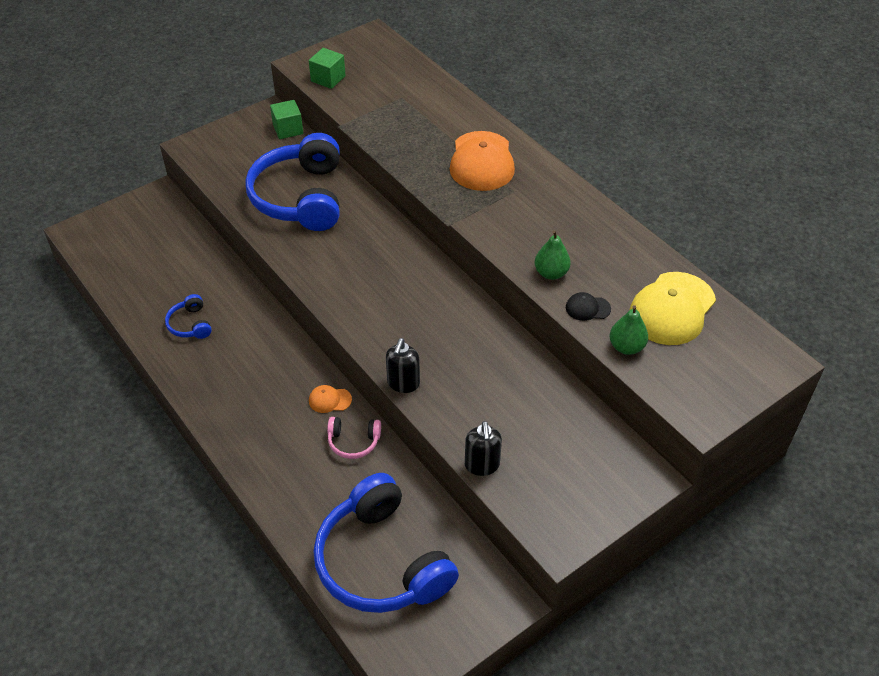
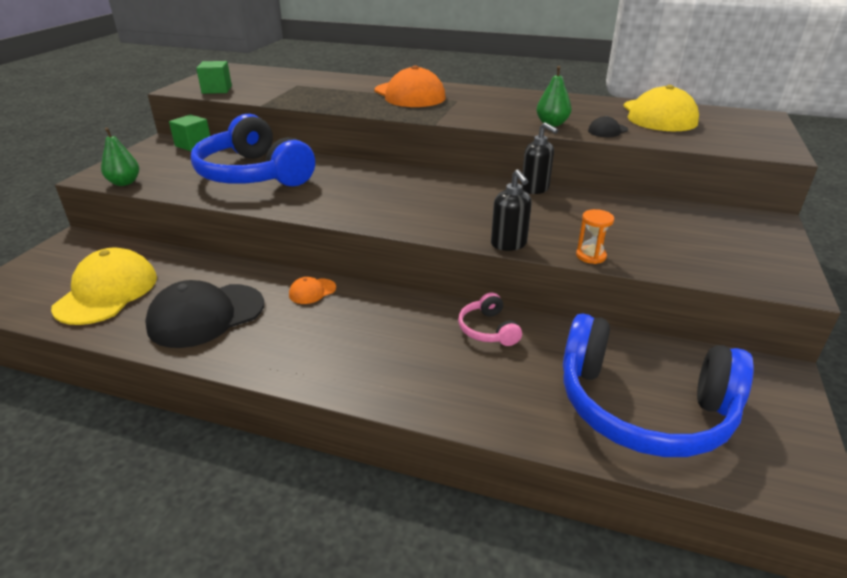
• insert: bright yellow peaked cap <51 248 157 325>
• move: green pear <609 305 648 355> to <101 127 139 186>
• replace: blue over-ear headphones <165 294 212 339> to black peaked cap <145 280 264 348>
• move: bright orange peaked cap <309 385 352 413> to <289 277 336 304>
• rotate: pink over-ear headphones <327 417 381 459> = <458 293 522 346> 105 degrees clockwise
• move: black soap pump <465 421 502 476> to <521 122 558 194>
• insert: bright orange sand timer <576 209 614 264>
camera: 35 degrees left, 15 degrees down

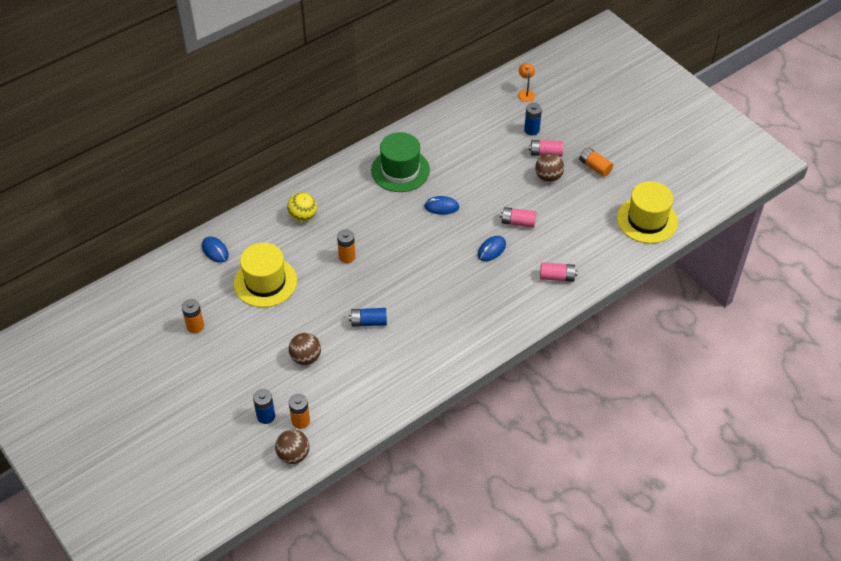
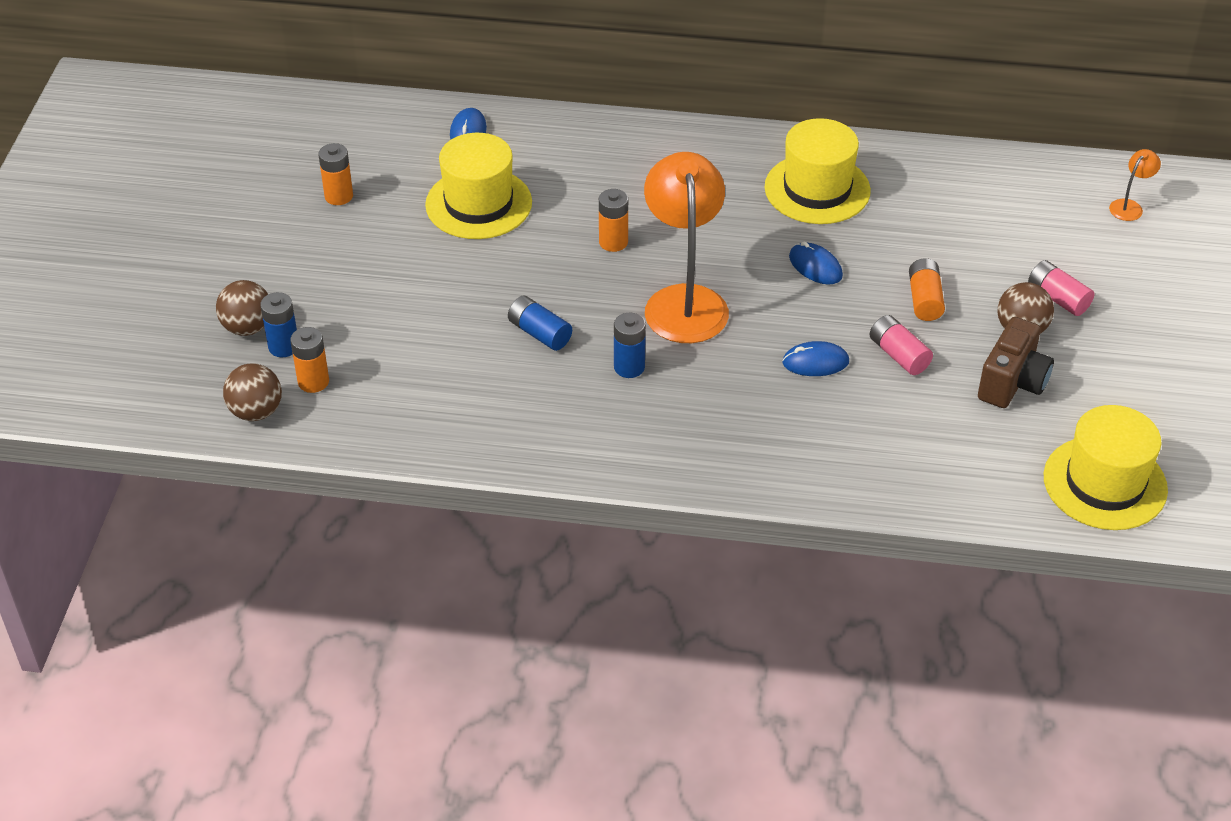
• move: brown ball <289 333 321 365> to <216 280 268 336>
• move: blue AA battery <524 103 542 135> to <614 313 646 378>
• insert: bright orange lamp <644 152 729 343>
• recolor: green hat <371 132 430 192> to bright yellow hat <764 118 871 224>
• move: bright orange AA battery <579 147 613 177> to <909 258 945 321>
• insert: brown photo camera <978 317 1054 408>
• delete: bright yellow ball <287 192 317 222>
• delete: pink AA battery <540 262 578 282>
camera: 45 degrees right, 5 degrees down

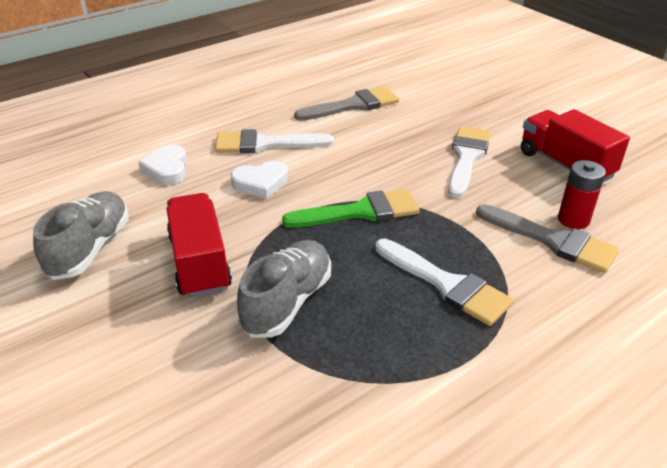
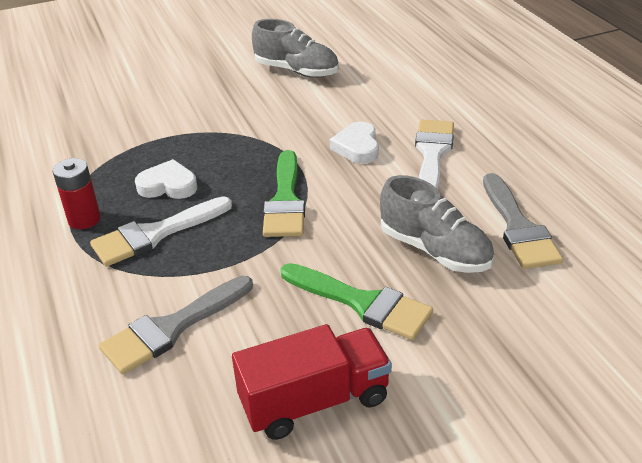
• move: crimson AA battery <558 160 606 229> to <52 158 101 229>
• move: white heart <138 145 187 185> to <135 159 197 199>
• recolor: white paint brush <448 126 491 198> to green paint brush <281 263 433 340>
• move: grey sneaker <237 240 331 338> to <380 175 494 273>
• delete: crimson lorry <167 193 232 298>
camera: 105 degrees right, 0 degrees up

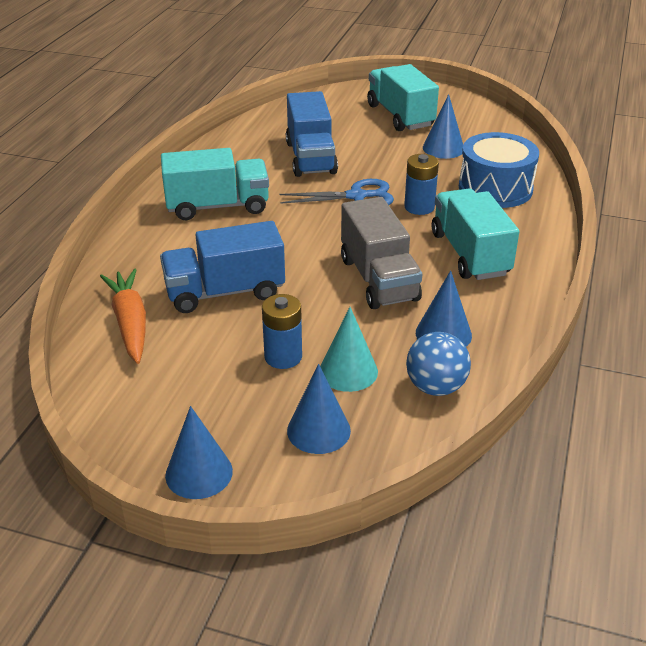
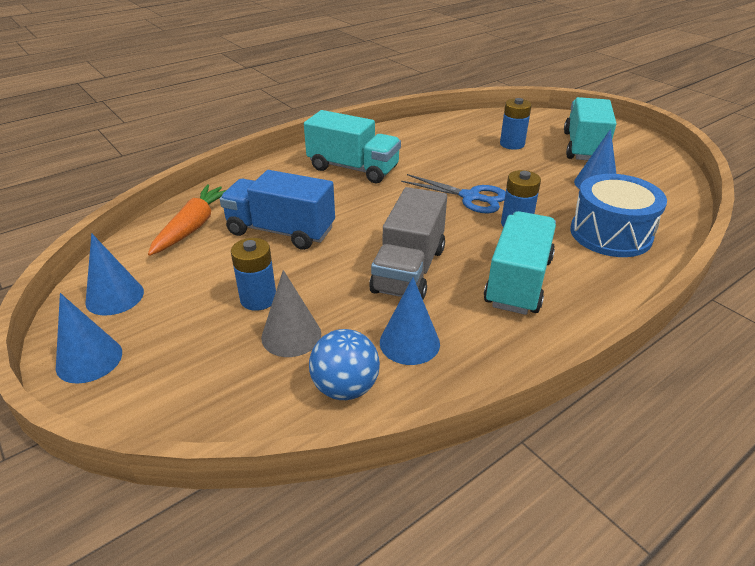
• move: blue cone shape <287 364 351 454> to <85 233 144 316>
• recolor: turquoise cone shape <320 307 378 392> to grey cone shape <261 270 321 357>
• insert: blue AA battery <500 98 532 150>
• delete: blue lorry <286 91 338 177>
camera: 35 degrees right, 0 degrees up

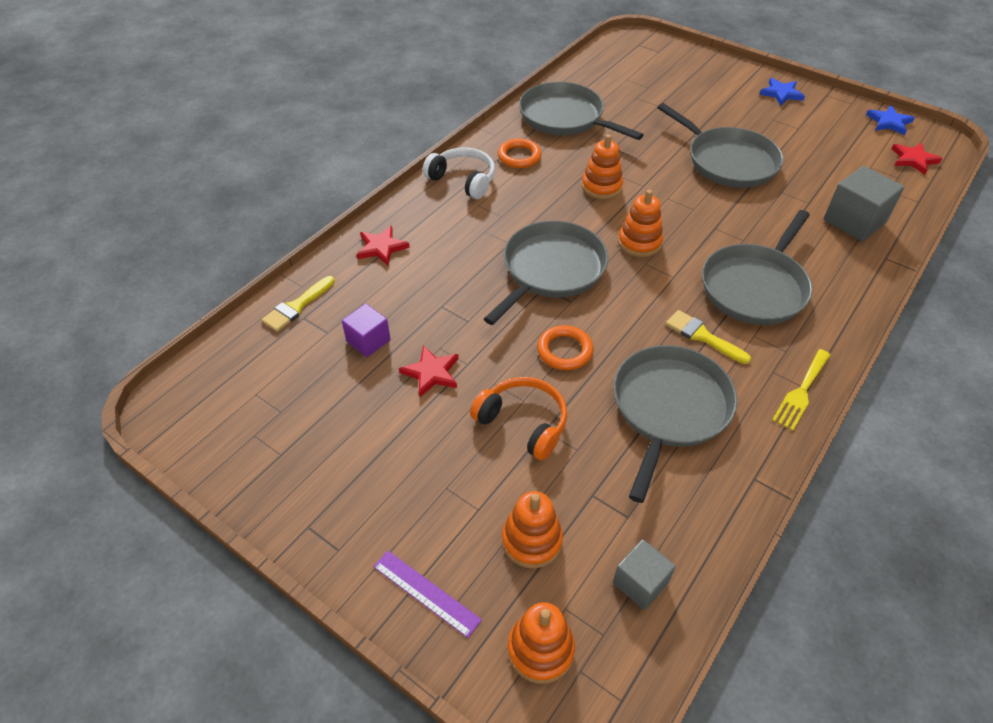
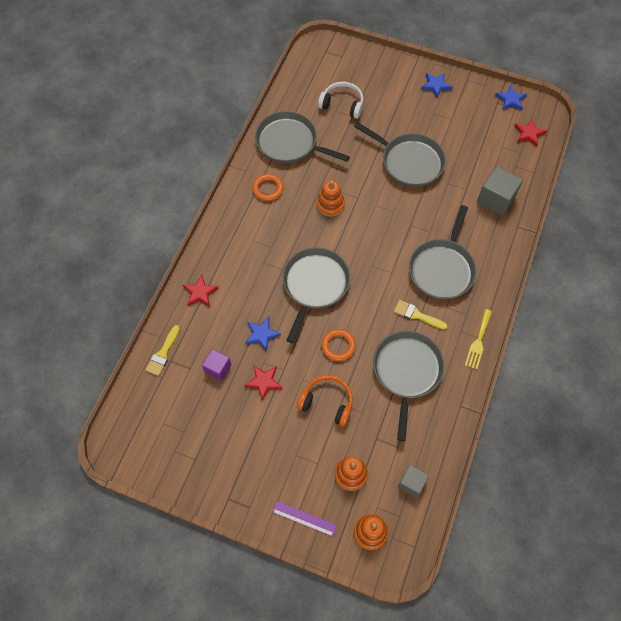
• insert: blue five-pointed star <245 317 281 351>
• move: white over-ear headphones <423 147 495 199> to <318 82 363 119>
• delete: bright orange stacking rings <618 190 663 257>
camera: 15 degrees left, 15 degrees up

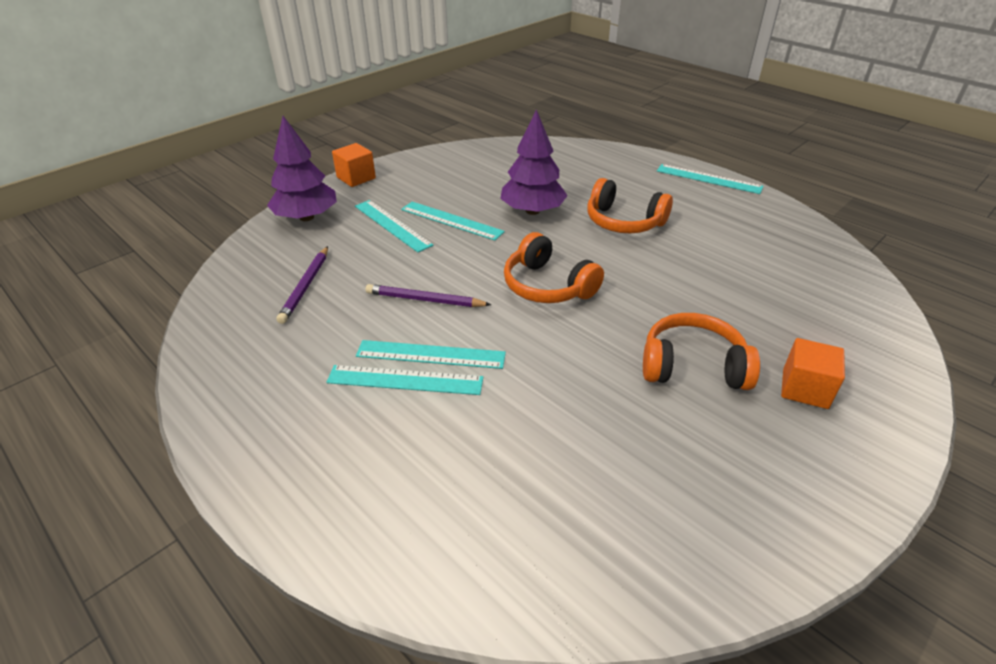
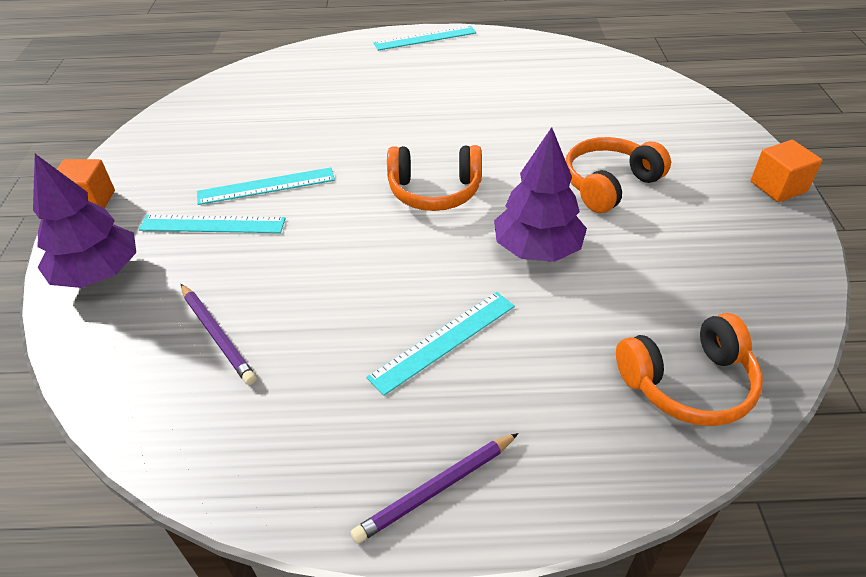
• move: purple pencil <366 284 491 307> to <351 433 519 544>
• move: purple fir tree <500 109 568 215> to <494 127 587 262>
• move: bright orange over-ear headphones <587 178 673 233> to <616 313 763 426>
• move: bright orange solid cube <781 338 845 409> to <750 140 822 202>
• delete: turquoise ruler <356 340 506 369>
camera: 45 degrees left, 5 degrees up

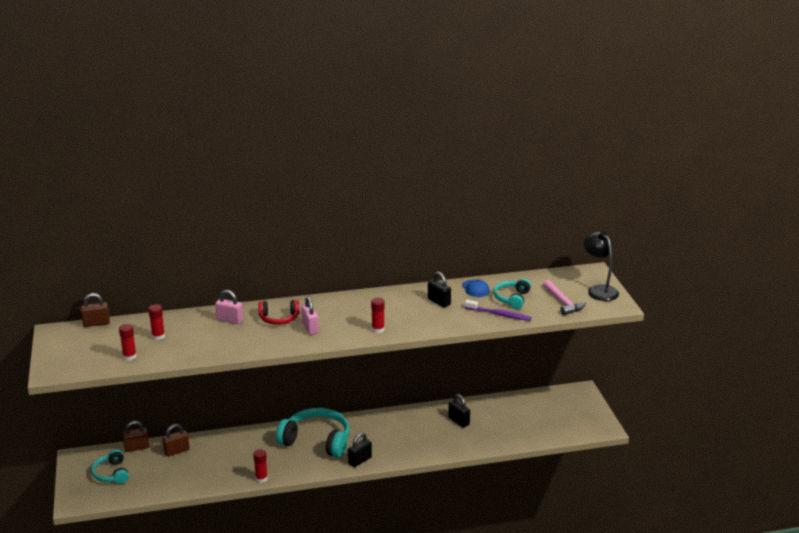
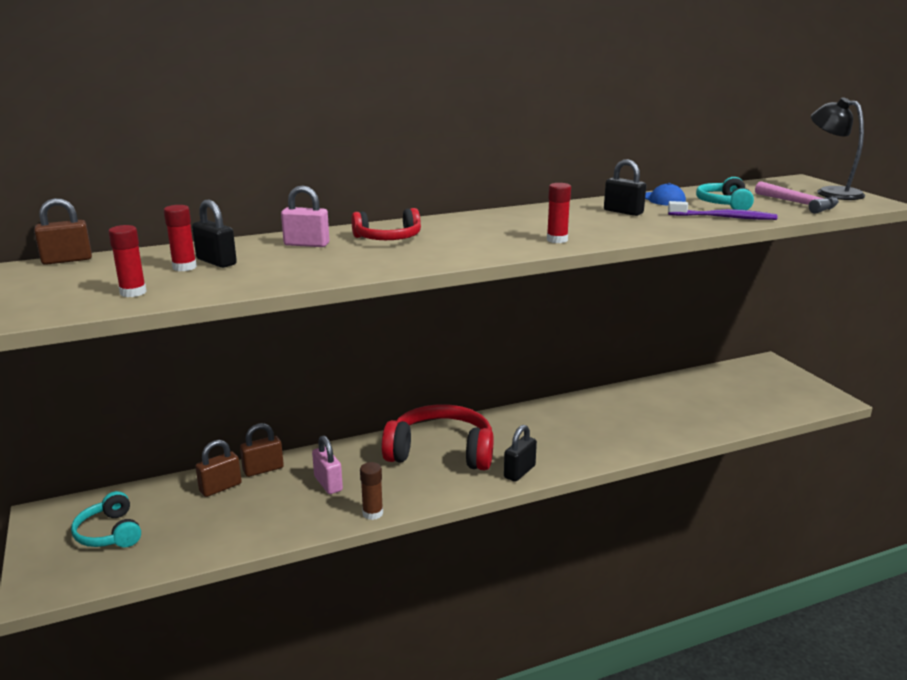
• move: black lock <448 394 470 428> to <192 200 237 268>
• move: brown lock <122 421 150 452> to <240 423 284 477>
• move: pink lock <301 297 319 335> to <312 435 343 494>
• recolor: crimson glue stick <253 449 268 483> to brown glue stick <360 462 383 520>
• recolor: turquoise over-ear headphones <276 408 349 458> to crimson over-ear headphones <382 404 494 470>
camera: 10 degrees left, 5 degrees down

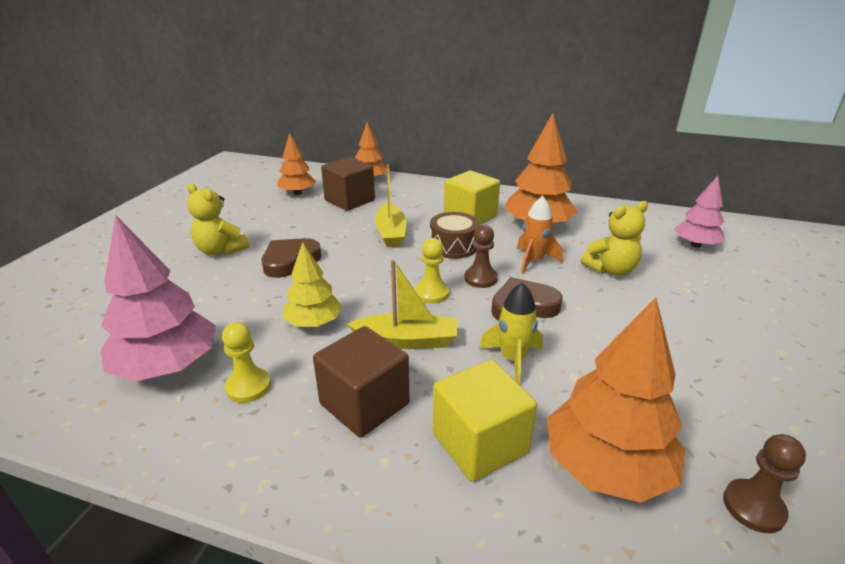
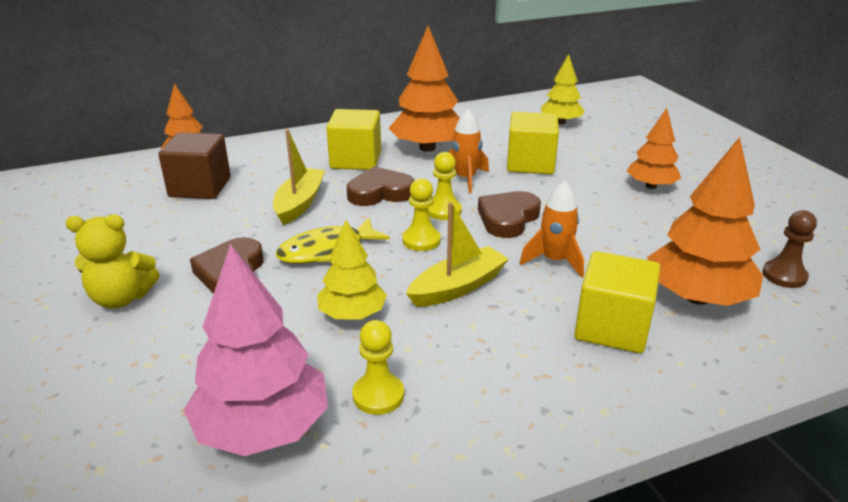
• rotate: bright yellow toy boat <375 165 406 247> = <273 129 325 225> 120 degrees counterclockwise
• insert: bright yellow fish <275 218 390 264>
• replace: brown snare drum <430 212 479 259> to brown heart <347 166 415 206>
• recolor: brown pawn <464 225 498 288> to bright yellow pawn <428 152 462 220>
• replace: bright yellow teddy <581 201 648 276> to bright yellow solid cube <507 112 559 174>
• recolor: bright yellow rocket <479 282 543 385> to bright orange rocket <519 181 584 278>
• recolor: pink fir tree <674 176 725 248> to bright yellow fir tree <541 54 585 124>
• move: bright orange fir tree <277 133 316 195> to <627 108 681 189>
• delete: brown solid cube <313 326 410 438>
camera: 40 degrees left, 0 degrees up

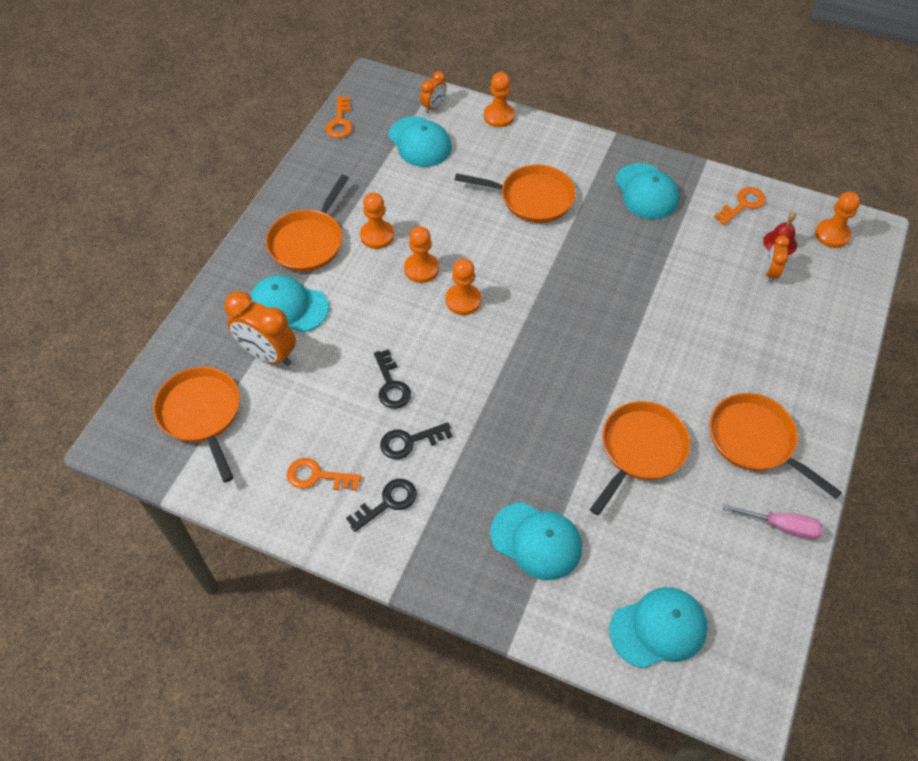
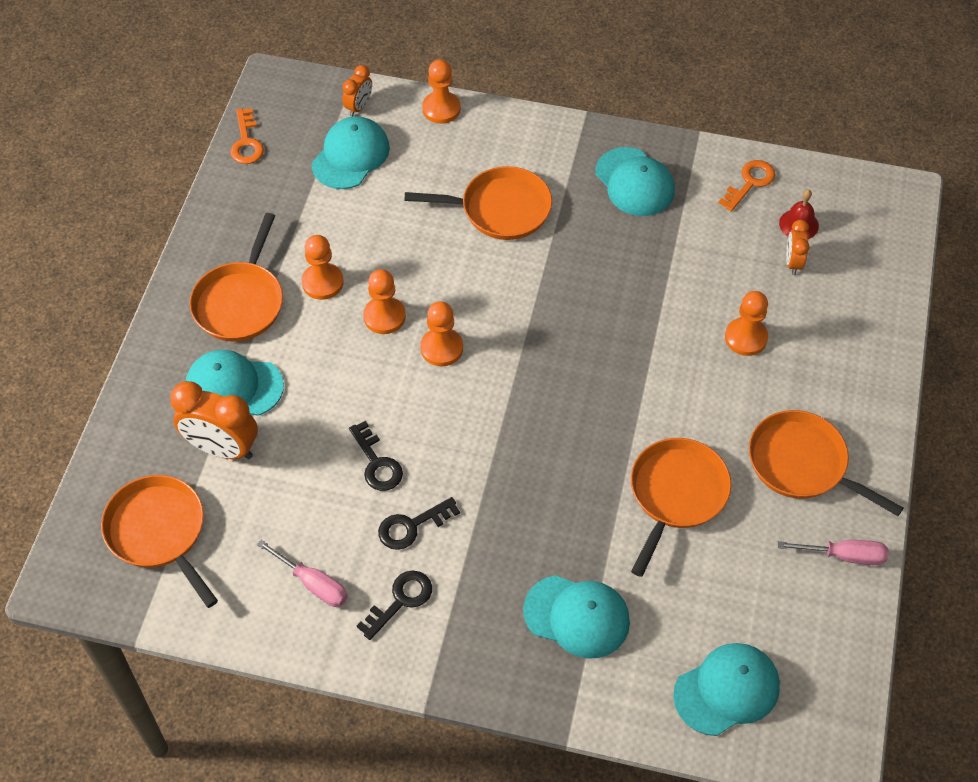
• replace: bright orange latchkey <287 458 362 491> to pink flat screwdriver <257 540 348 607>
• rotate: turquoise peaked cap <388 116 452 167> = <312 116 390 189> 105 degrees counterclockwise
• move: bright orange pawn <815 191 860 248> to <725 291 768 356>
camera: 10 degrees left, 0 degrees up

